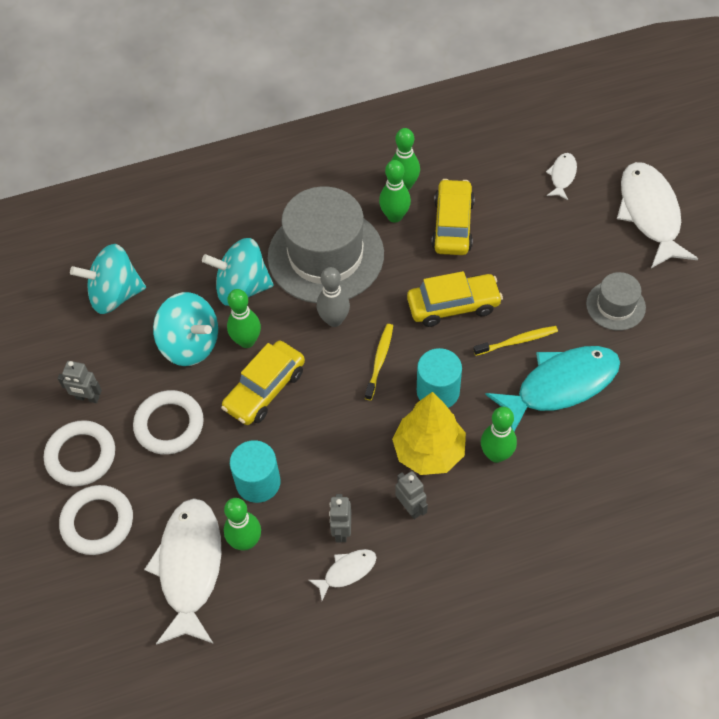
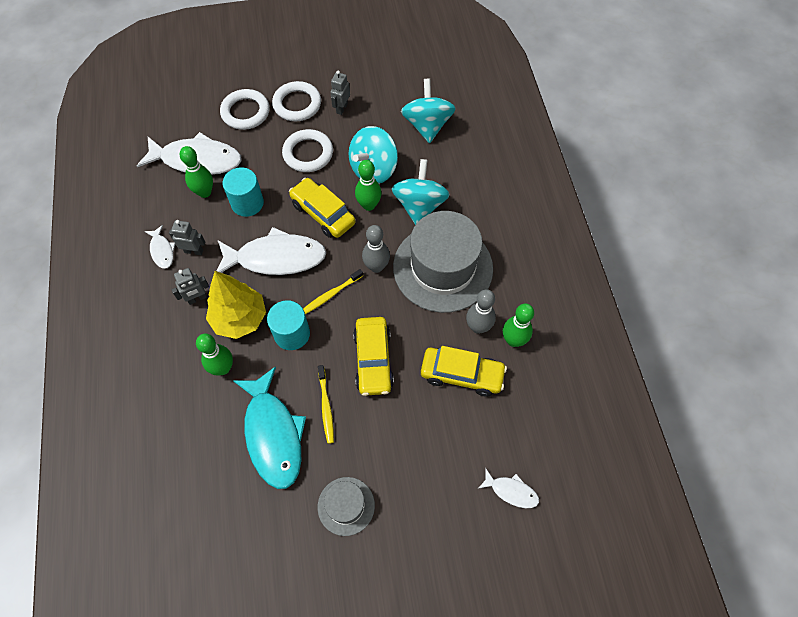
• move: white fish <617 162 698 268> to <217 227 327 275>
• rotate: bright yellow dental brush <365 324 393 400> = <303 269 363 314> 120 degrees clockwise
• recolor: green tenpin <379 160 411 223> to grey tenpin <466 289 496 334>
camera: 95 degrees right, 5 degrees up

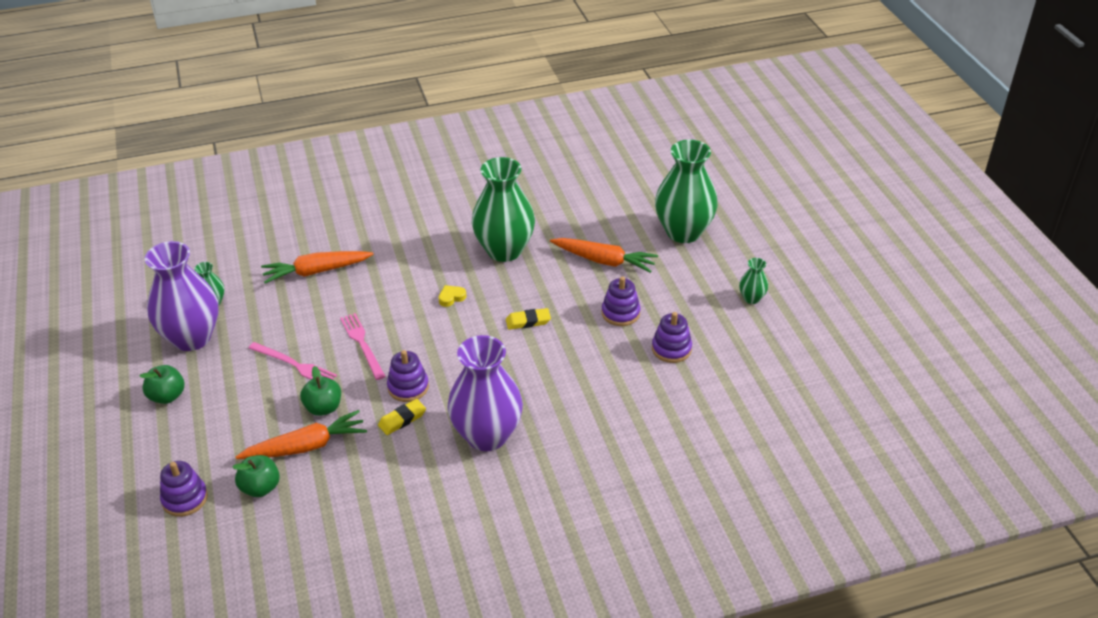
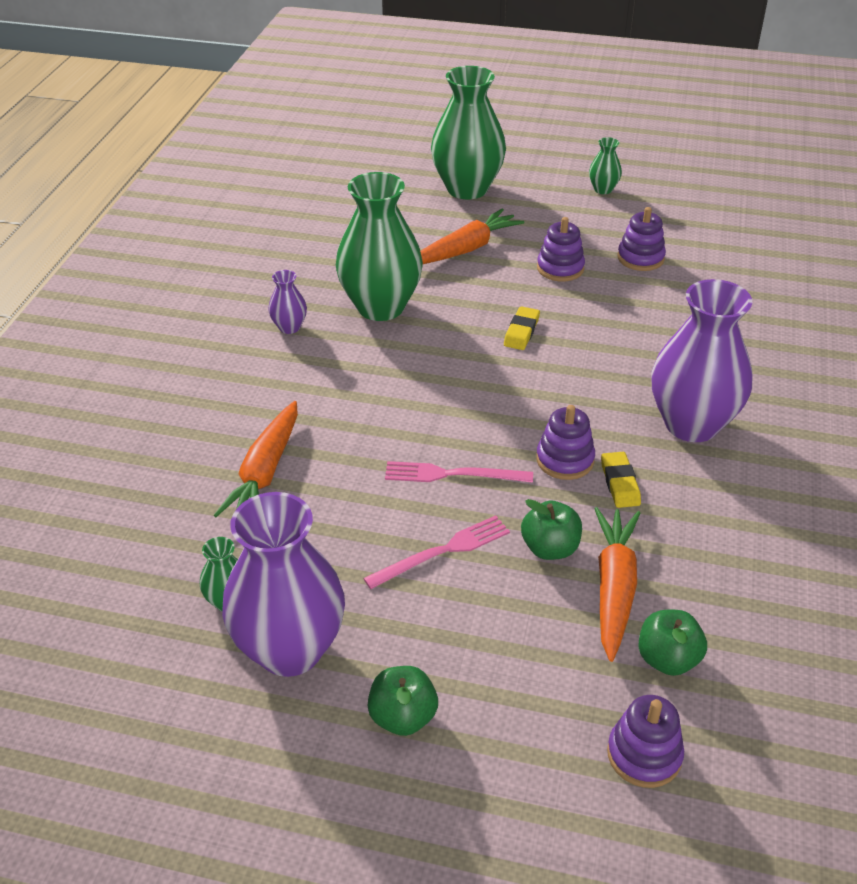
• insert: purple flower vase <268 270 307 334>
• delete: bright yellow heart <438 285 466 307>
camera: 60 degrees left, 0 degrees up

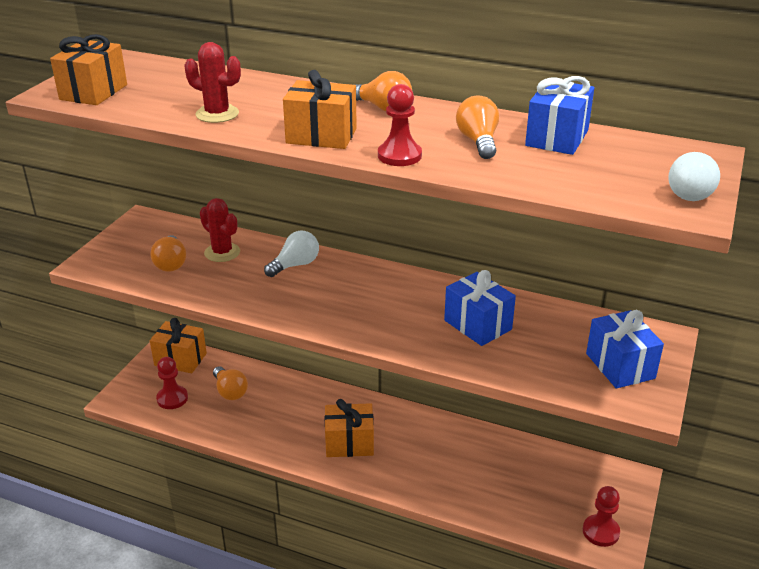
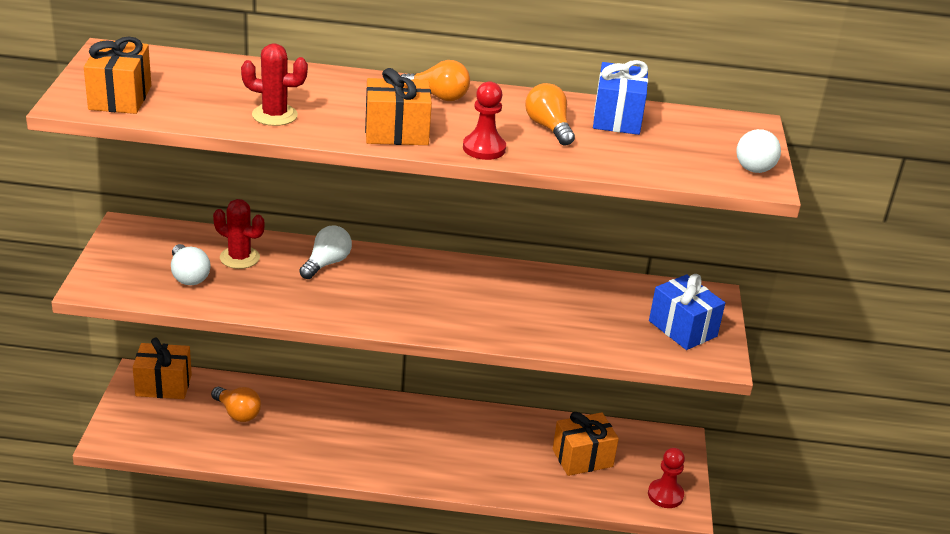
• recolor: bright orange bulb <151 235 186 272> to white bulb <171 244 210 285>
• move: bright orange present <325 399 374 457> to <553 412 619 476>
• delete: crimson pawn <156 357 188 409>
• delete: blue present <444 270 516 346>
camera: 20 degrees left, 0 degrees up

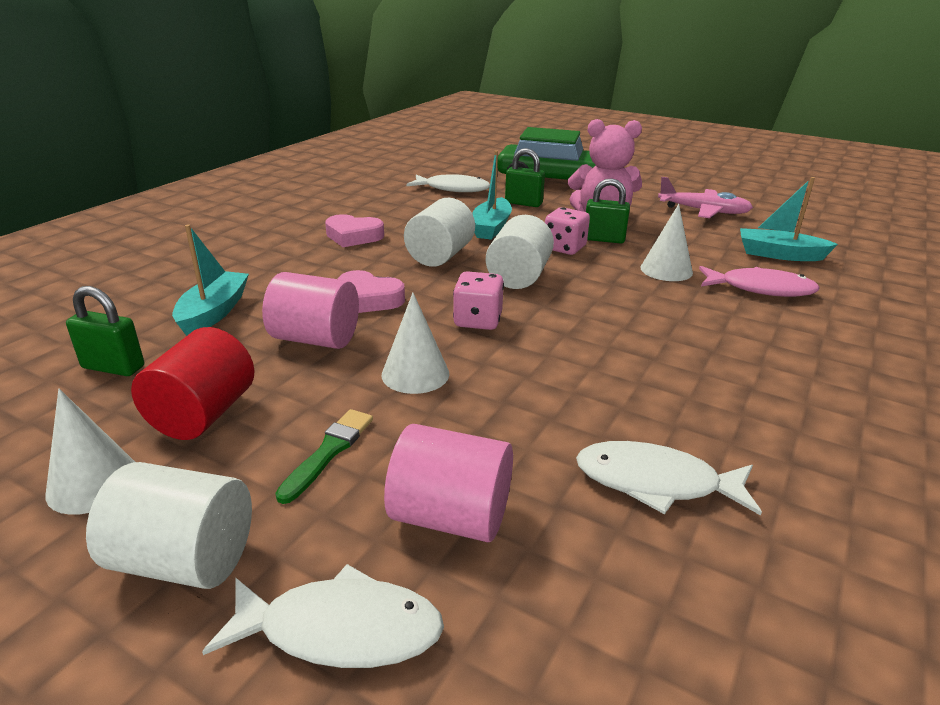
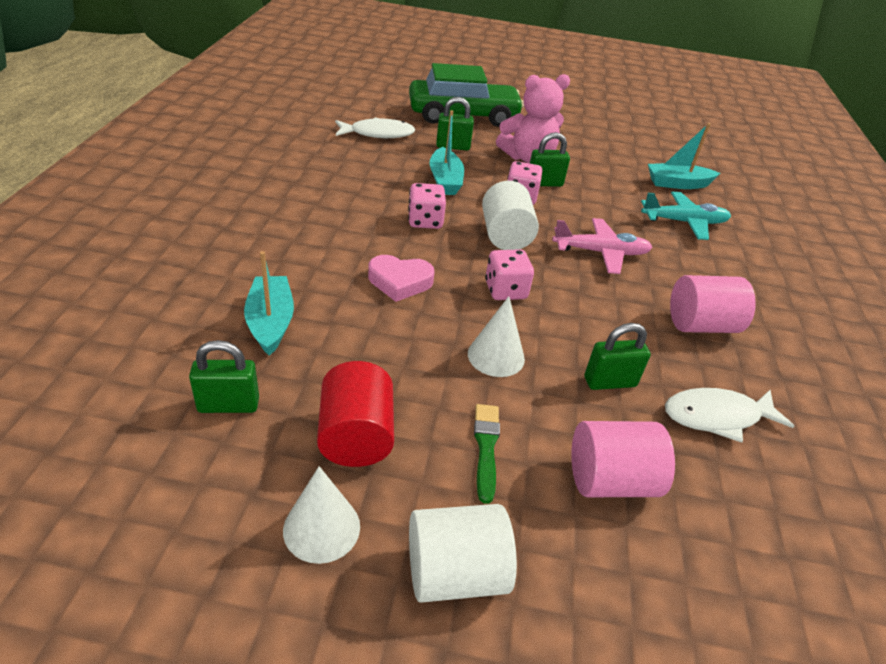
• replace: white cylinder <404 198 475 267> to pink die <408 183 446 229>
• move: pink aeroplane <658 177 753 218> to <552 218 653 274>
• insert: green lock <584 323 651 390>
• replace: pink fish <699 266 820 297> to turquoise aeroplane <641 192 731 240>
• move: pink cylinder <262 272 359 349> to <670 275 756 333>
• delete: white fish <202 564 444 668>
• delete: pink heart <325 214 384 247>
• delete: white cone shape <640 204 693 281>
camera: 25 degrees left, 10 degrees up

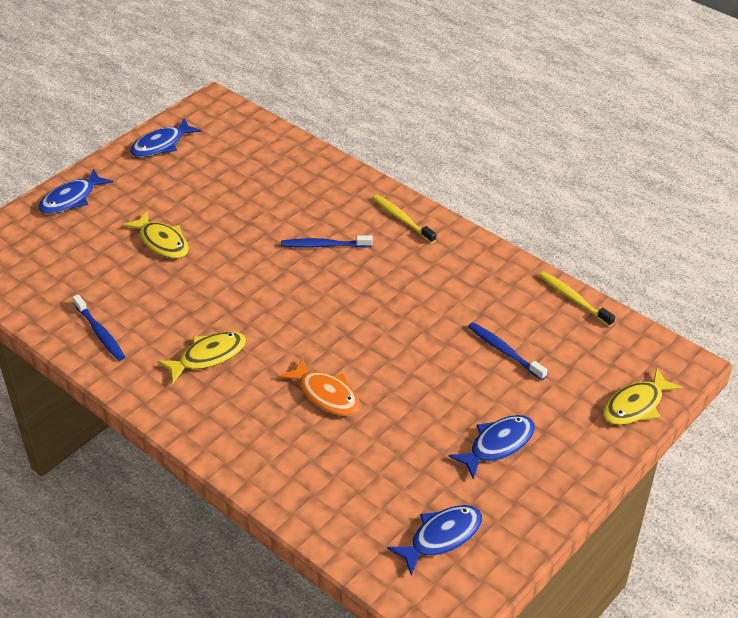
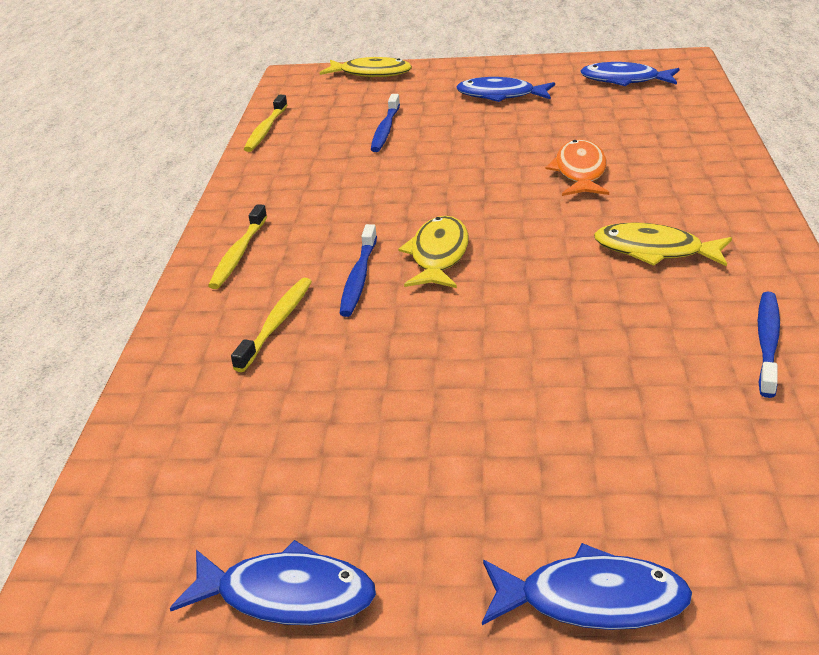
• insert: bright yellow dental brush <231 278 312 372>
• rotate: blue dental brush <281 235 373 248> = <339 224 377 317> 45 degrees clockwise
• move: bright yellow fish <122 211 189 259> to <398 216 469 288>
camera: 125 degrees left, 10 degrees down

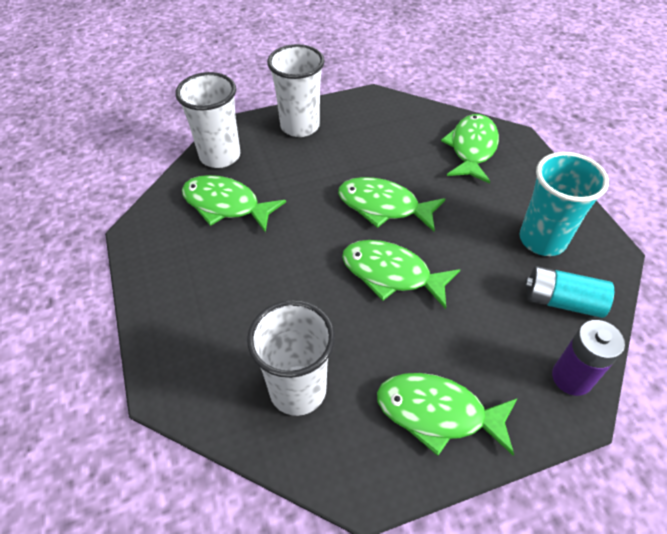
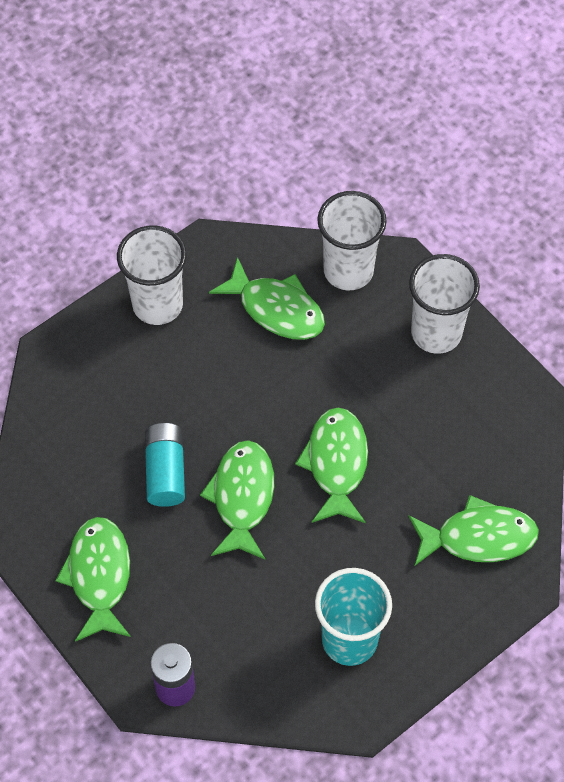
• move: white cup <247 300 335 416> to <117 225 186 325>
• move: turquoise AA battery <524 266 614 318> to <145 423 185 507>
• rotate: green fish <182 175 286 232> = <209 257 325 340> 120 degrees clockwise
camera: 70 degrees right, 10 degrees up

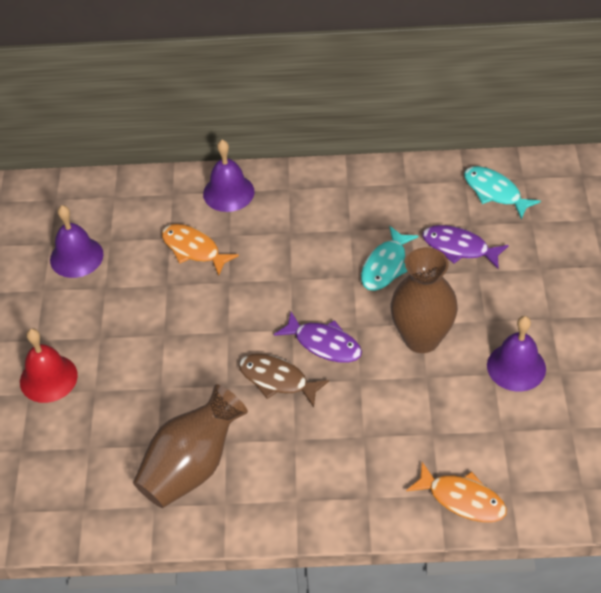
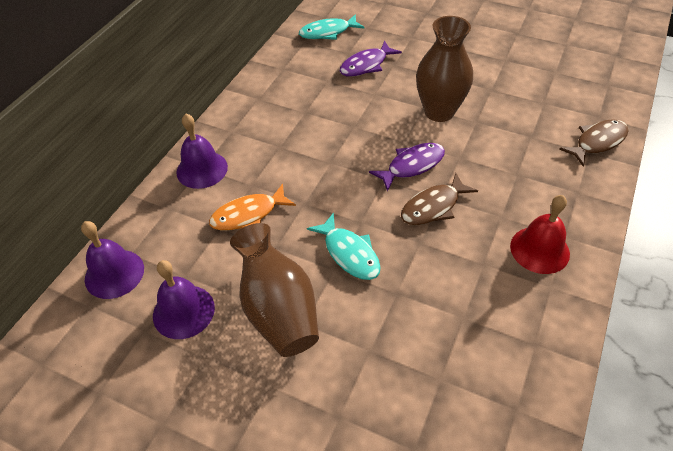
• move: purple hand bell <487 316 546 391> to <81 221 144 299>
• move: brown flower vase <133 384 248 508> to <230 223 319 357>
• move: turquoise fish <361 226 419 291> to <307 213 381 280>
• move: crimson hand bell <20 329 78 403> to <510 195 570 274>
• recolor: bright orange fish <406 462 507 522> to brown fish <559 119 629 166>
camera: 65 degrees left, 0 degrees up

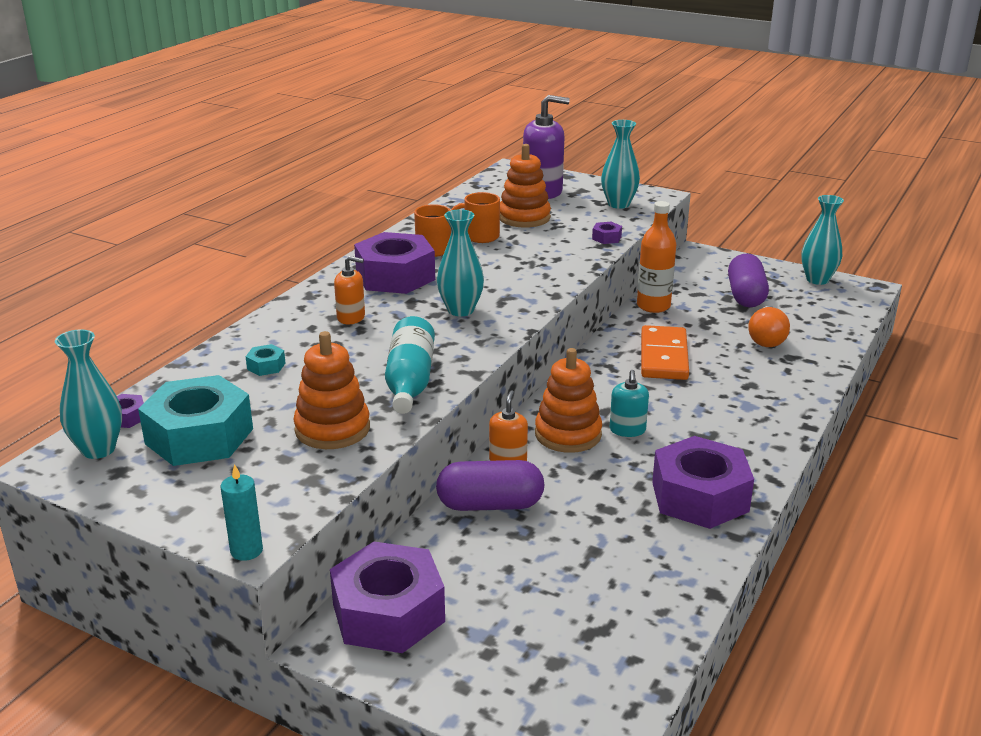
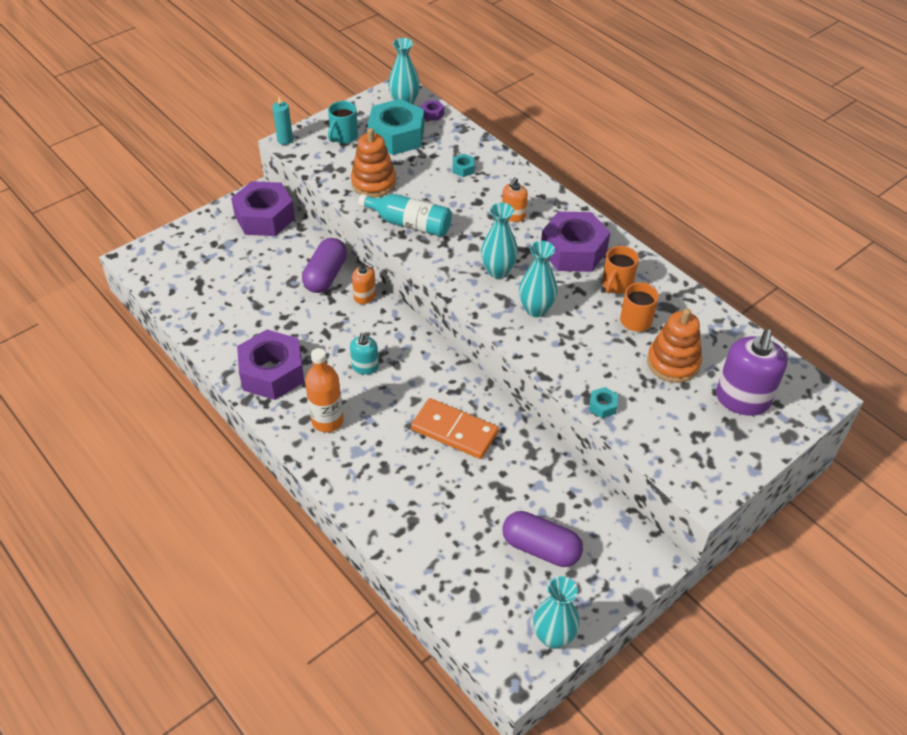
• move: bright orange flask <637 201 676 313> to <305 348 344 432>
• insert: turquoise tea mug <328 101 358 144>
• rotate: turquoise soap pump <610 370 649 437> = <350 333 379 375> 105 degrees counterclockwise
• move: turquoise flower vase <601 120 640 209> to <519 241 558 317>
• recolor: purple hex nut <592 222 622 244> to turquoise hex nut <589 387 618 418>
• delete: bright orange stacking rings <535 348 602 453>
• delete: bright orange bulb <748 306 790 347>
camera: 110 degrees right, 20 degrees up

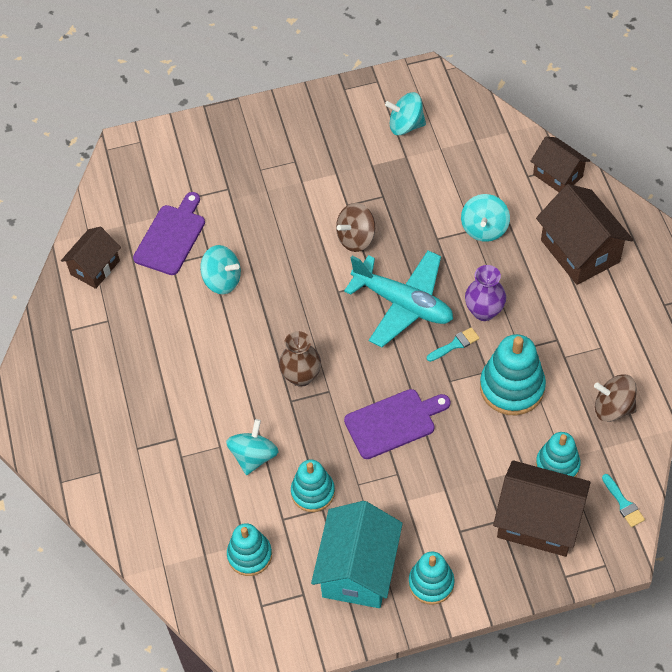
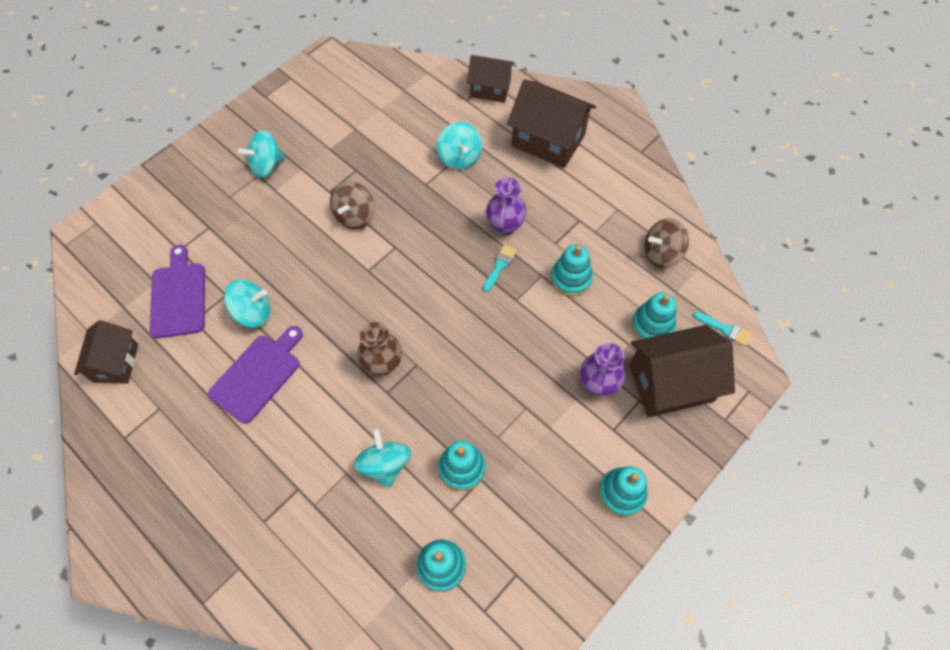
• move: purple chopping board <344 389 451 459> to <208 326 303 424>
• move: turquoise toy top <385 92 426 135> to <238 130 285 178>
• resize: turquoise stacking rings <480 334 546 415> = <551 244 593 296> x0.66
• insert: purple flower vase <580 343 626 396>
• delete: turquoise cottage <311 501 403 608>
• delete: turquoise aeroplane <344 250 453 347>
camera: 35 degrees left, 5 degrees up

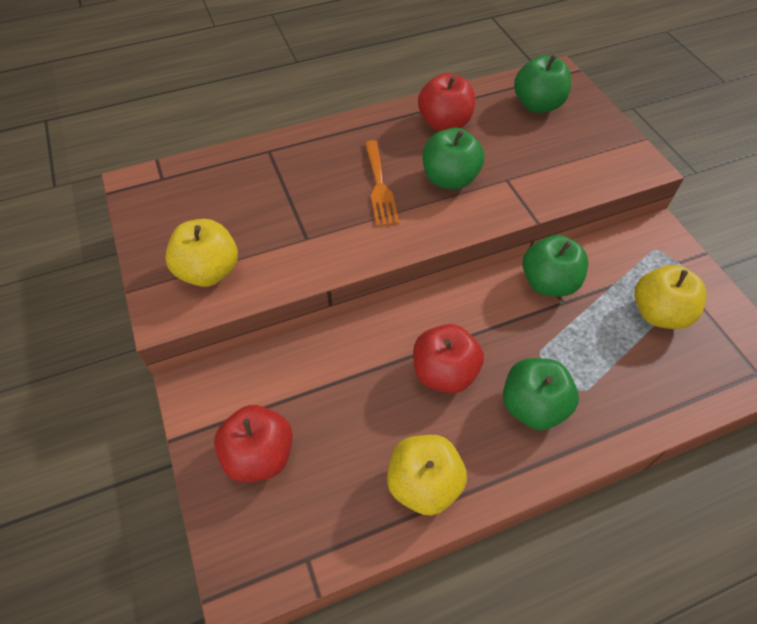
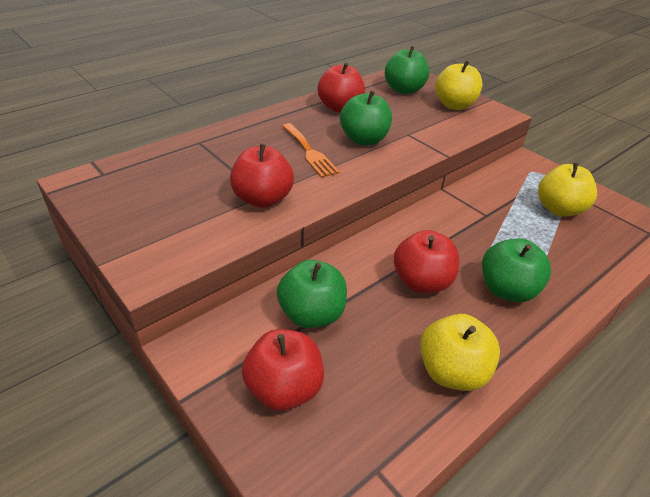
• insert: crimson apple <230 144 294 208>
• move: green apple <522 235 588 297> to <277 260 347 328>
• move: bright yellow apple <165 219 238 287> to <435 61 482 110>
camera: 20 degrees left, 15 degrees down

